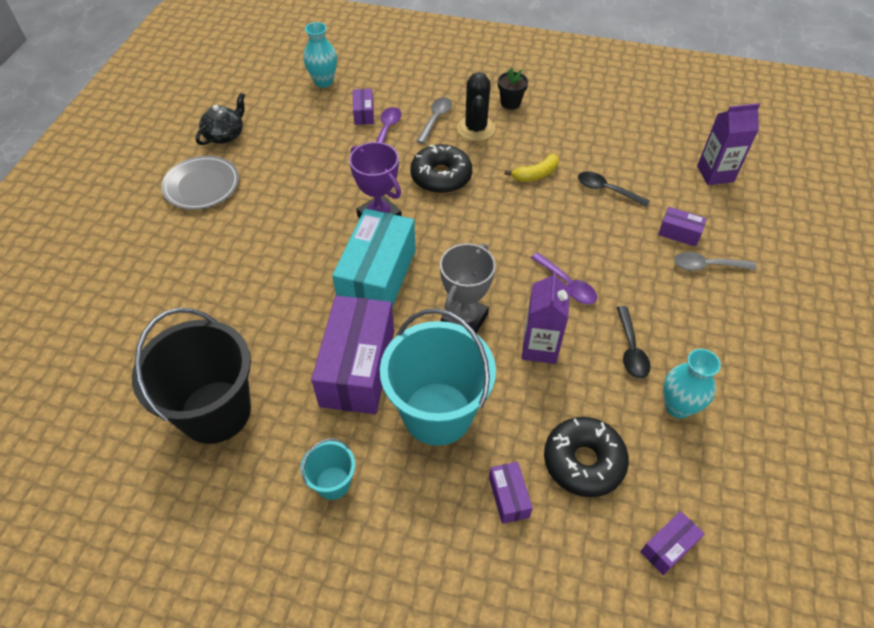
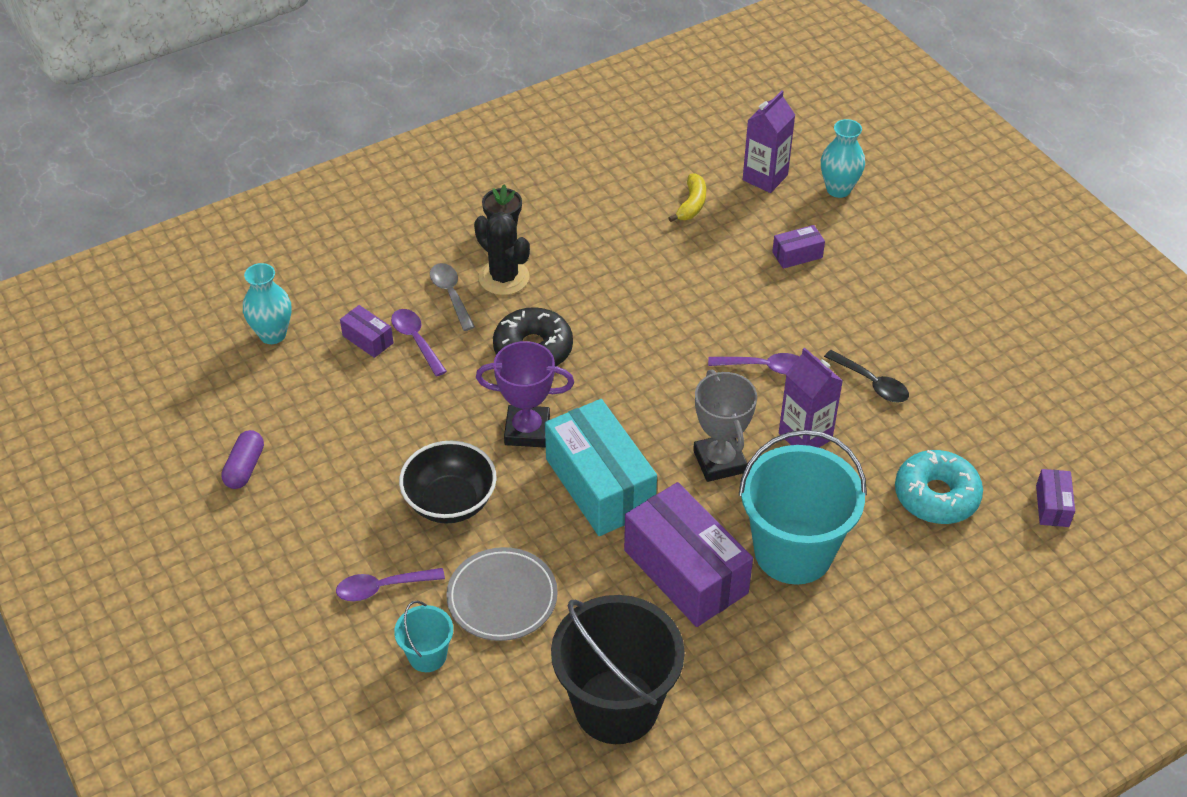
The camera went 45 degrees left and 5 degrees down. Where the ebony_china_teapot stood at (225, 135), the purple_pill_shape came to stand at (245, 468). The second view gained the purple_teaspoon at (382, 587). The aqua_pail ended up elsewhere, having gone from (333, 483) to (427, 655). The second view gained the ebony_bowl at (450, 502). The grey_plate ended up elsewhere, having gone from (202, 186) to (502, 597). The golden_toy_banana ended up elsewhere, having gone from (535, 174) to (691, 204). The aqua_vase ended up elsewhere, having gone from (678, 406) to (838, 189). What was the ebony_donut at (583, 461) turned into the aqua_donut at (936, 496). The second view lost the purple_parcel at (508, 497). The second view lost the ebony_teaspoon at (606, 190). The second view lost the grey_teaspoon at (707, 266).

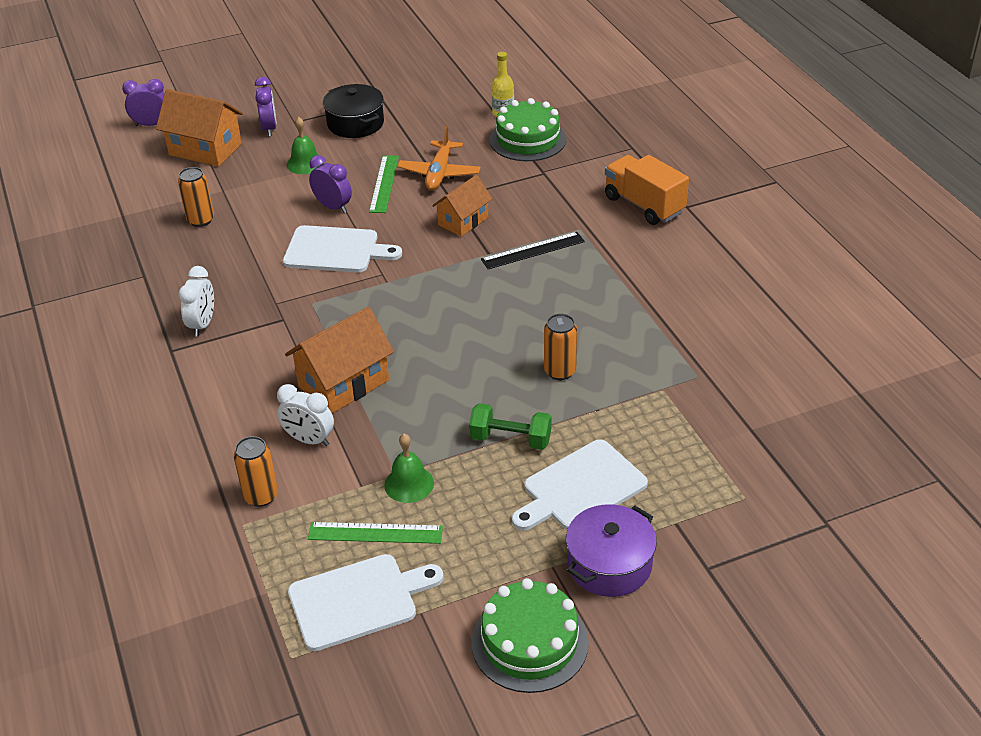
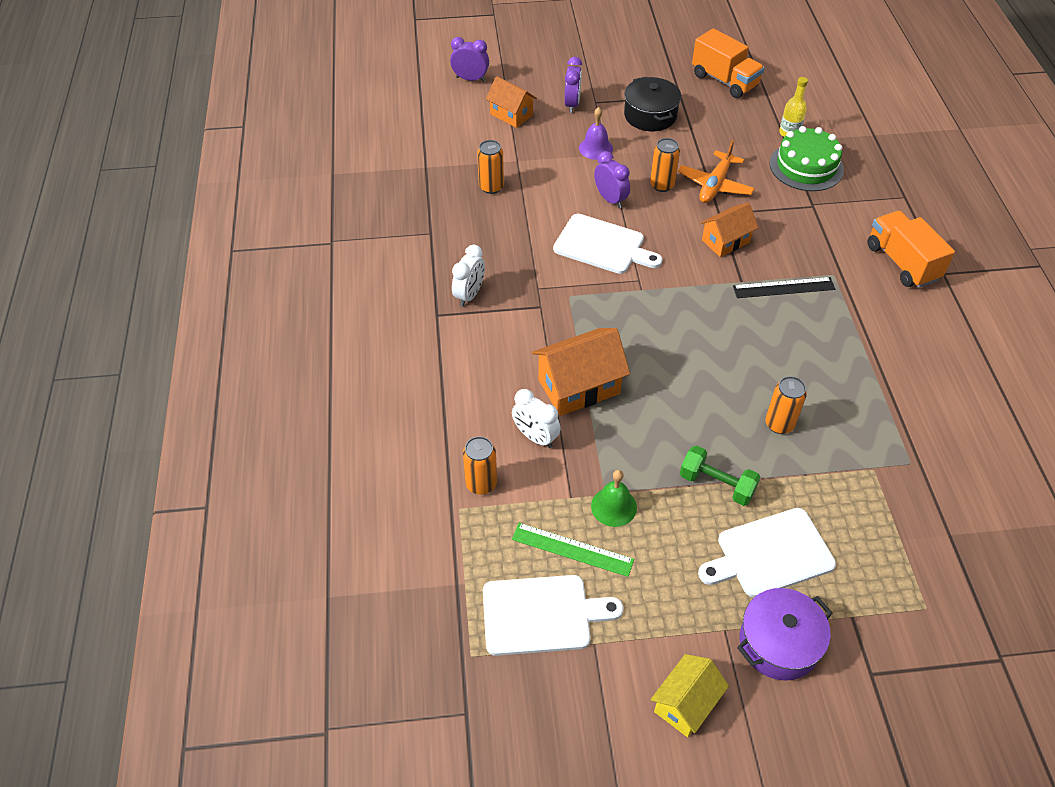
The camera went 15 degrees right and 10 degrees up. The size of the orange_toy_house at (205, 149) changed by a factor of 0.65. What was the green_hand_bell at (305, 163) turned into the purple_hand_bell at (595, 148). Where the green_ruler stood at (384, 184), the orange_soda_can came to stand at (662, 185). Where the green_cake stood at (529, 642), the golden_toy_house came to stand at (685, 704). The second view gained the orange_lorry at (724, 81).

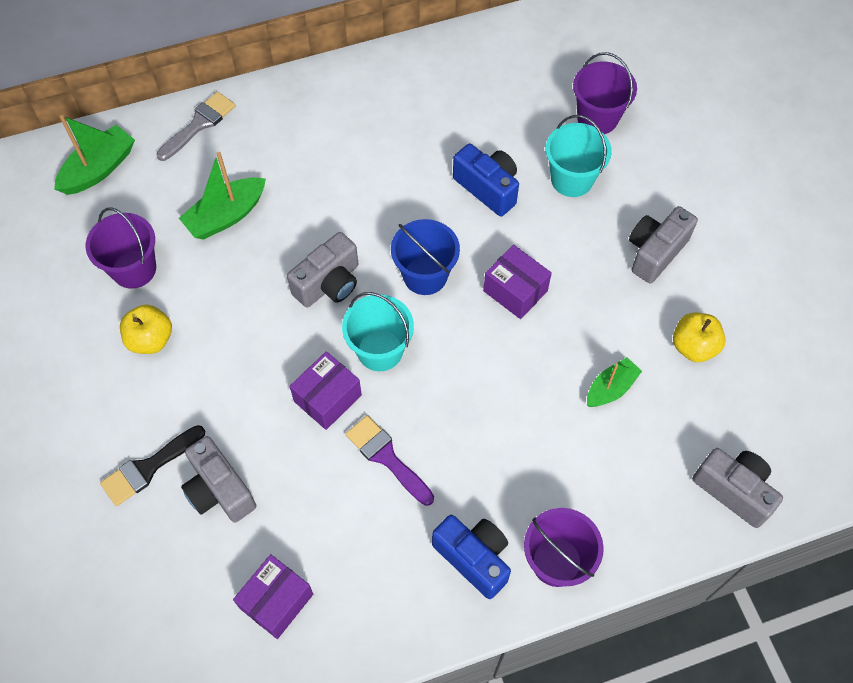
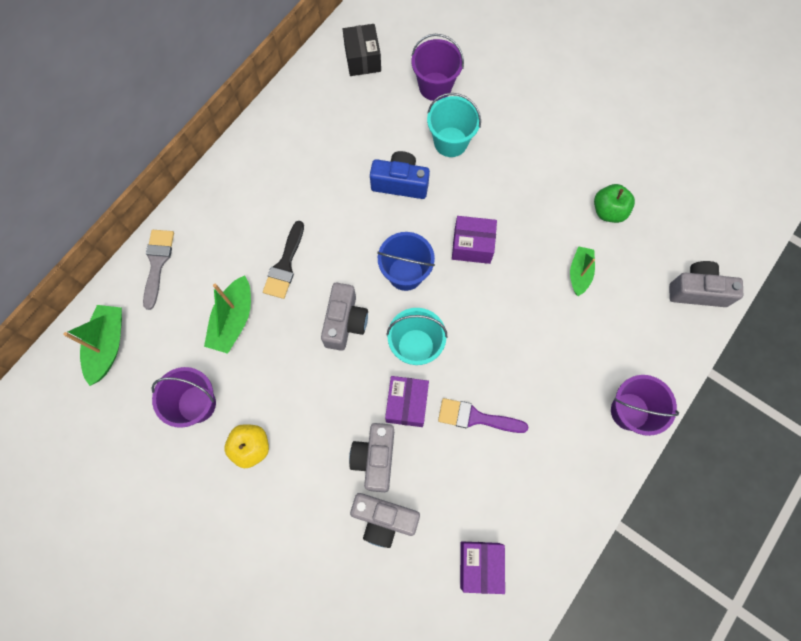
The camera went 35 degrees left and 10 degrees up. The ebony_paintbrush ended up elsewhere, having gone from (149, 467) to (285, 265). The second view gained the ebony_parcel at (362, 59). The grey_camera ended up elsewhere, having gone from (655, 252) to (375, 458). What was the golden_toy_apple at (693, 346) turned into the green_toy_apple at (608, 211). The second view lost the cobalt_camera at (474, 558).

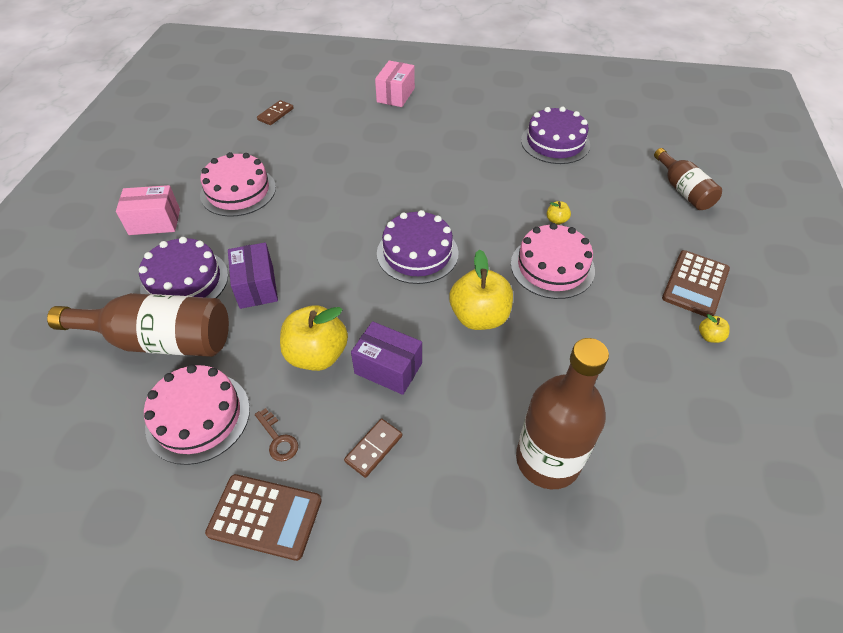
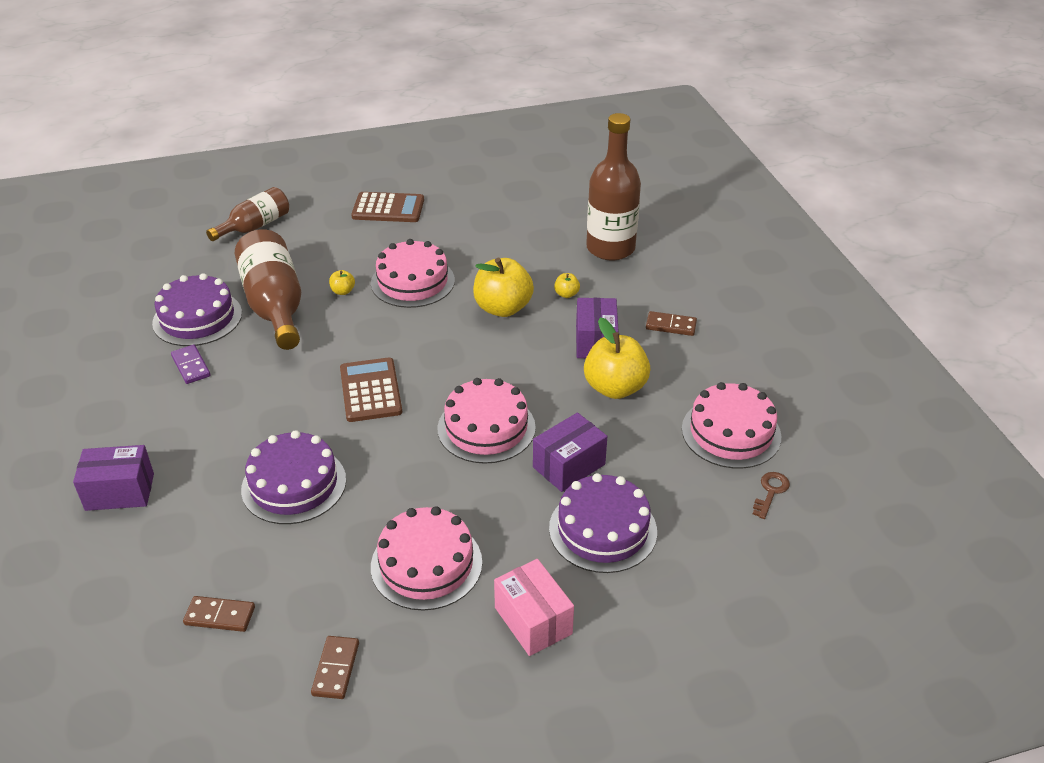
The camera went 115 degrees left and 10 degrees down. What was the pink_parcel at (395, 95) turned into the purple_parcel at (120, 492). The second view gained the purple_domino_tile at (191, 366). The dark_brown_bottle ended up elsewhere, having gone from (161, 340) to (275, 305). The purple_cake ended up elsewhere, having gone from (417, 253) to (294, 484). The second view gained the dark_brown_domino_tile at (336, 669). The dark_brown_calculator ended up elsewhere, having gone from (265, 516) to (370, 390). The second view gained the pink_cake at (486, 428). The golden_toy_apple ended up elsewhere, having gone from (709, 336) to (566, 294). The dark_brown_key ended up elsewhere, having gone from (278, 439) to (770, 492).

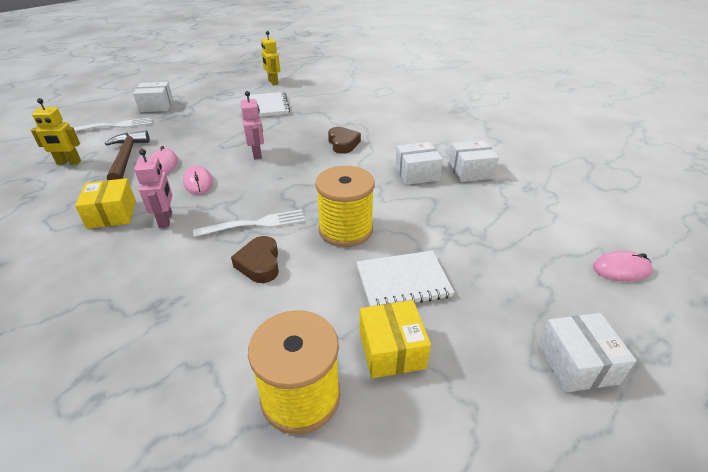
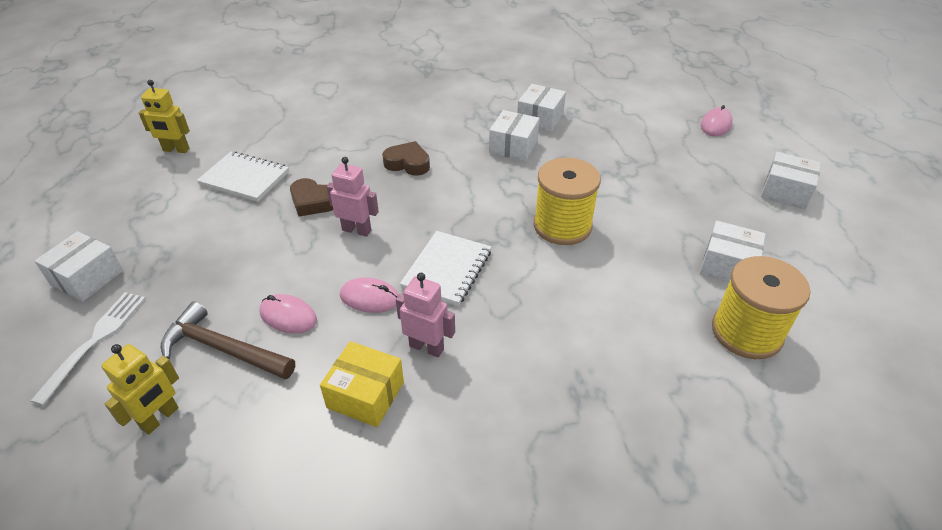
The camera went 55 degrees left and 5 degrees up. The dark_brown_love_heart ended up elsewhere, having gone from (259, 264) to (313, 202). The snow-white_notepad ended up elsewhere, having gone from (403, 281) to (447, 269). What was the golden_parcel at (391, 350) turned into the snow-white_parcel at (727, 265). The second view lost the snow-white_table_fork at (255, 224).

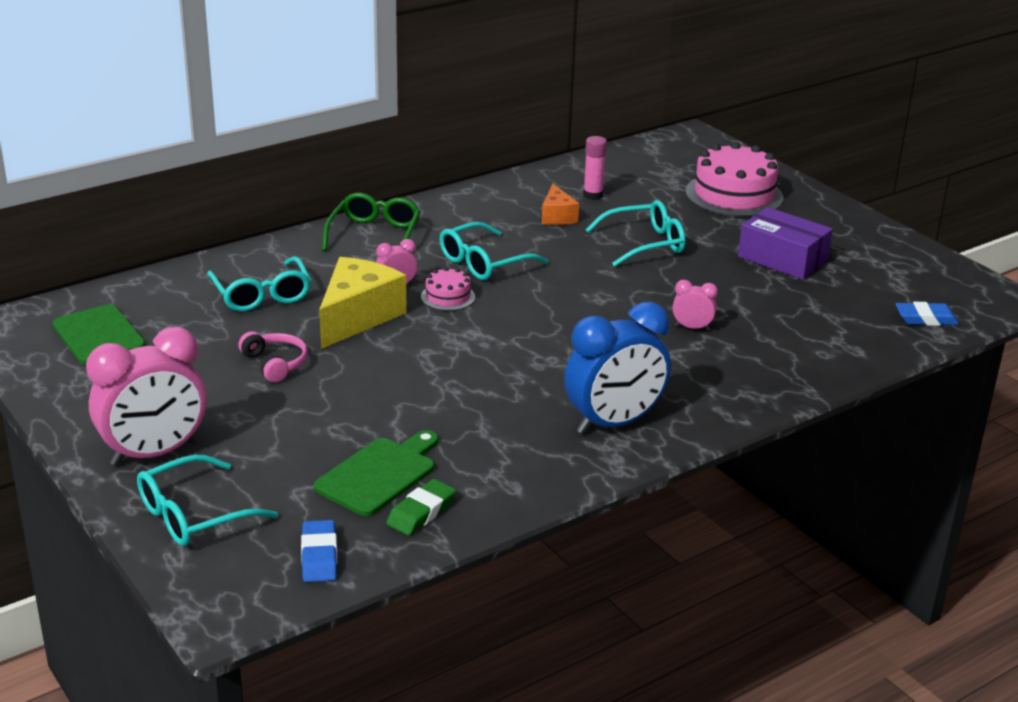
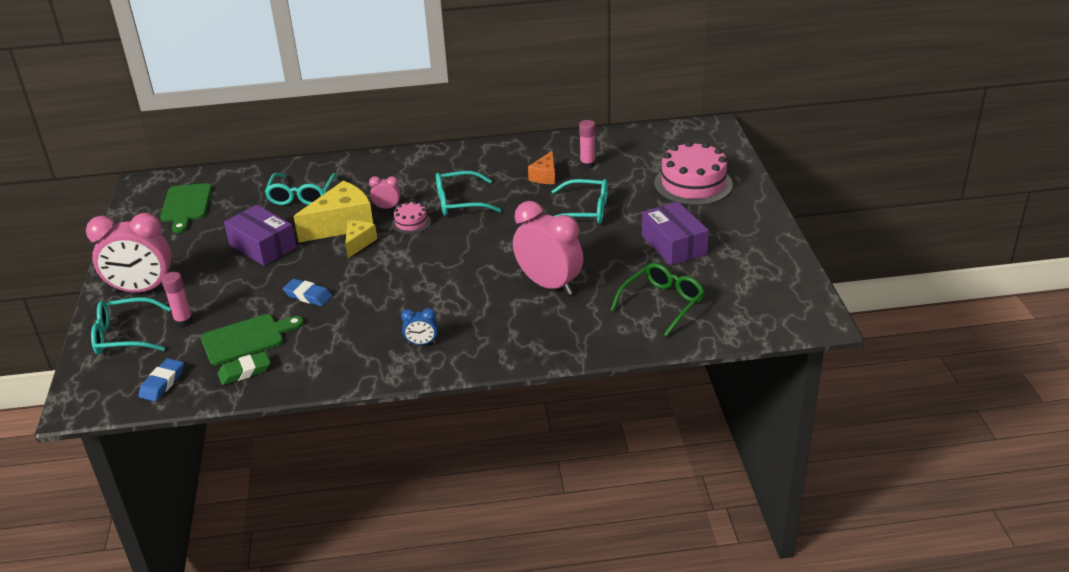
The camera went 30 degrees right and 5 degrees up. The second view gained the pink_stick_of_glue at (183, 321). Where the pink_over-ear_headphones stood at (275, 364), the purple_parcel came to stand at (262, 246). The cobalt_gum_eraser ended up elsewhere, having gone from (925, 319) to (308, 296). The second view gained the golden_cheese_wedge at (358, 243). The size of the cobalt_alarm_clock at (614, 423) changed by a factor of 0.45. The size of the pink_alarm_clock at (692, 327) changed by a factor of 2.23. The green_eyeglasses ended up elsewhere, having gone from (374, 235) to (662, 303).

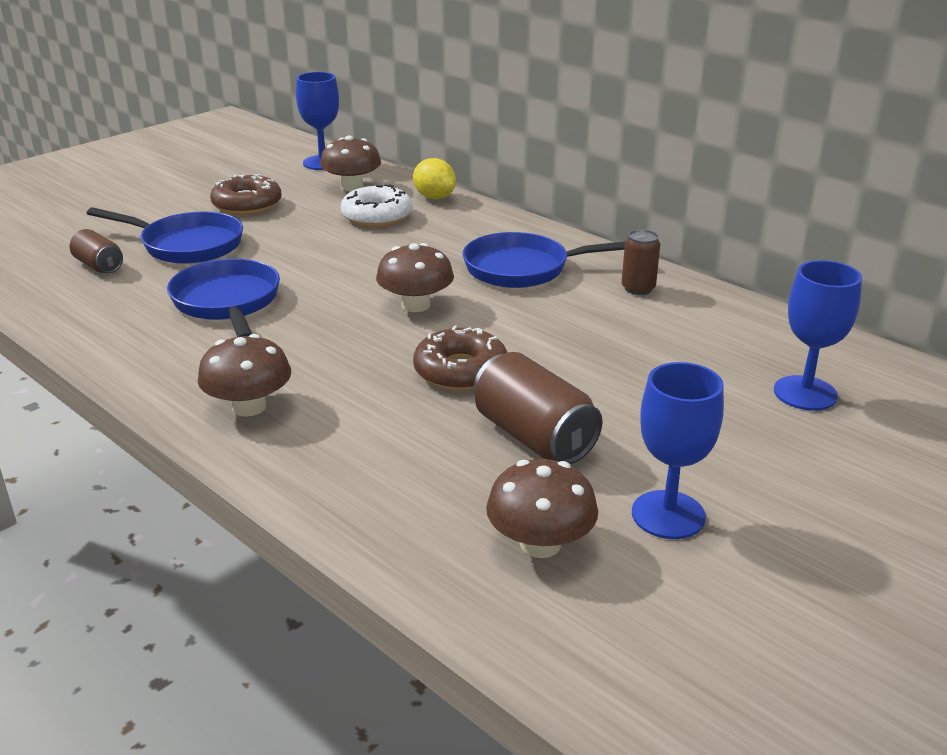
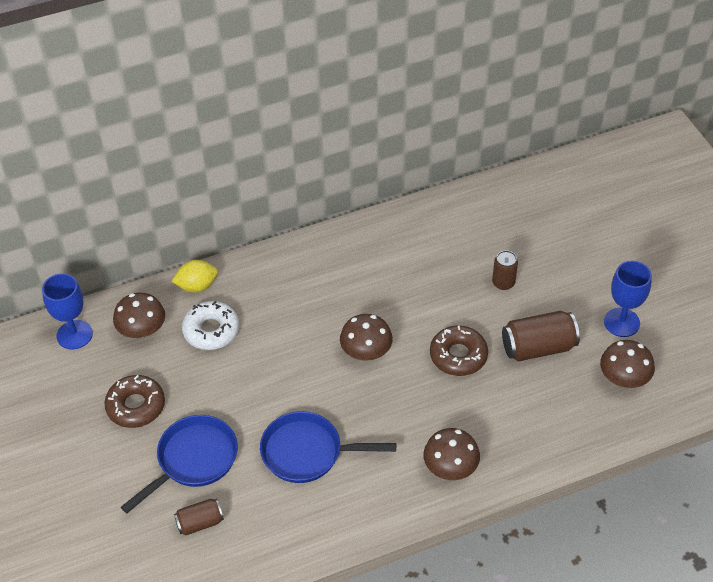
The camera went 65 degrees left and 20 degrees up. The dark_brown_soda_can ended up elsewhere, having gone from (638, 288) to (503, 283). The second view lost the cobalt_pan at (523, 268). The second view lost the cobalt_wine_glass at (805, 393).

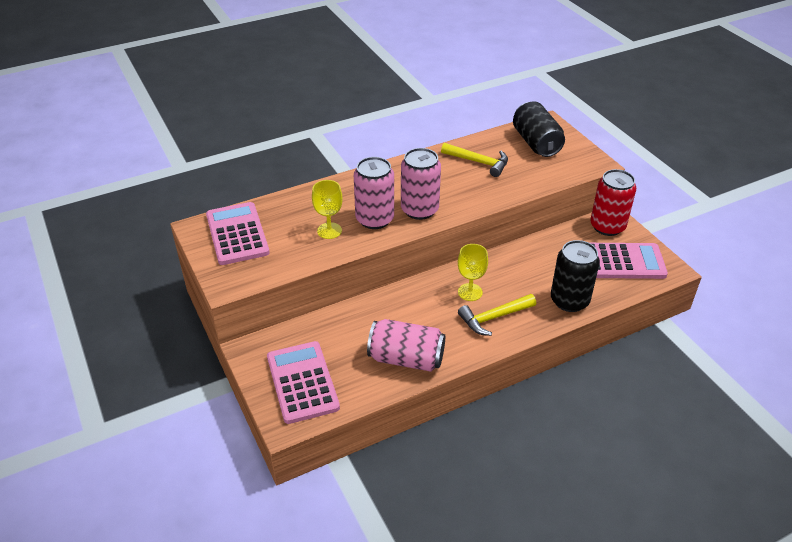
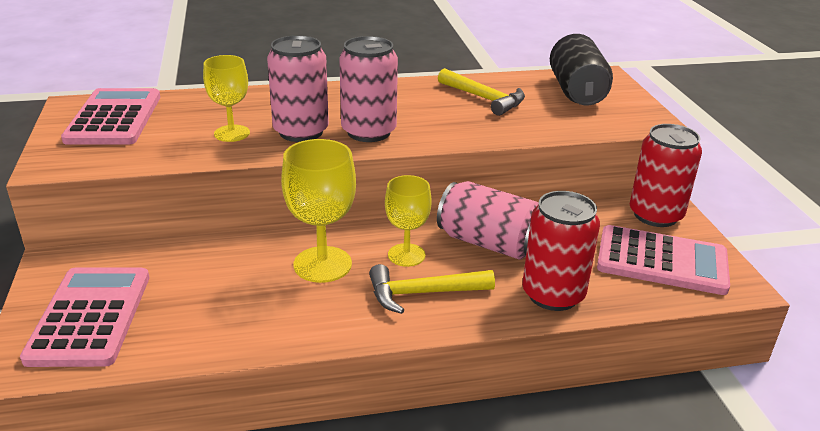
The camera went 15 degrees right and 10 degrees down. The second view gained the golden_wine_glass at (322, 264). The pink_soda_can ended up elsewhere, having gone from (406, 359) to (489, 243). What was the ebony_soda_can at (569, 300) turned into the scarlet_soda_can at (553, 294).

